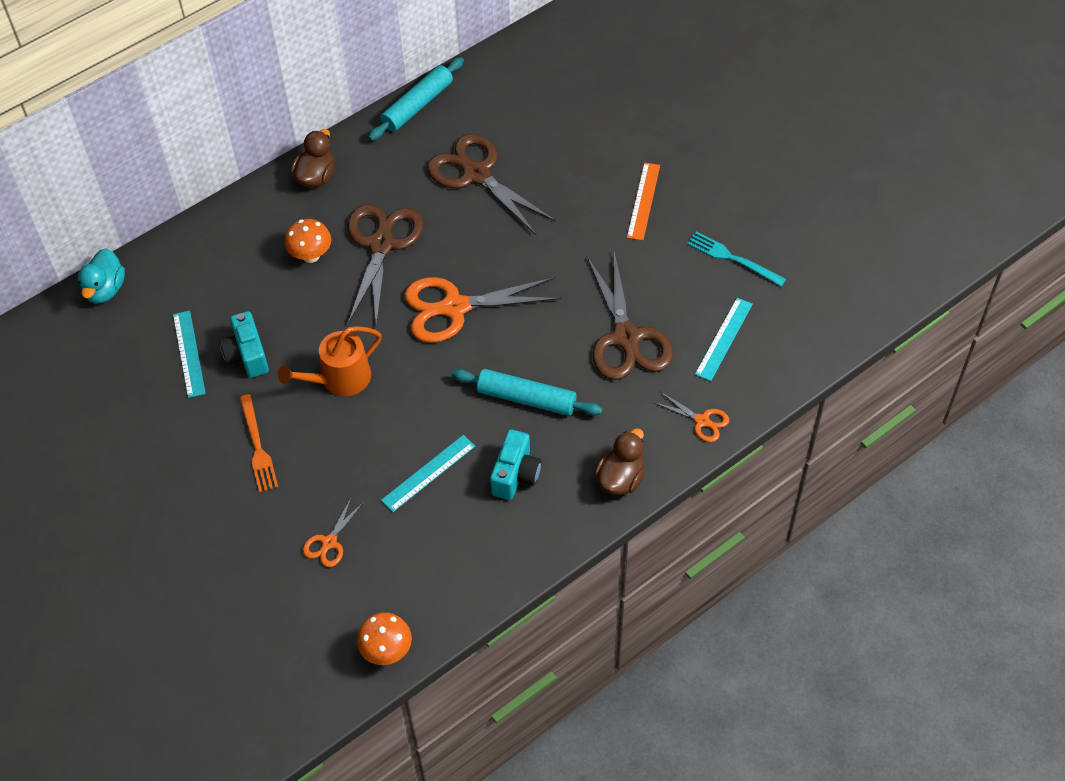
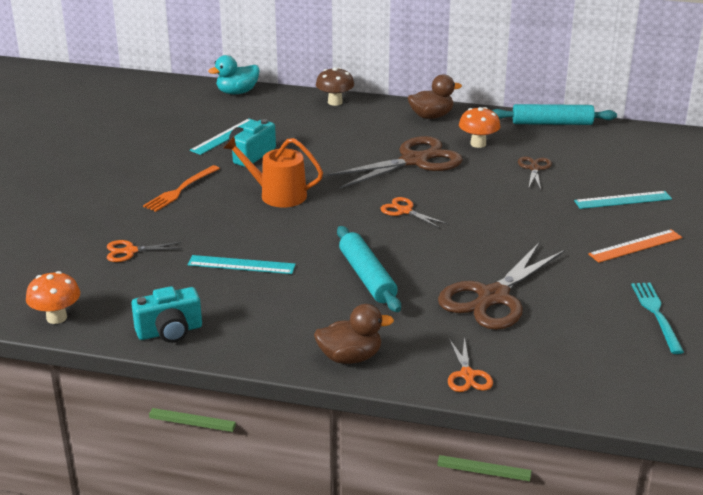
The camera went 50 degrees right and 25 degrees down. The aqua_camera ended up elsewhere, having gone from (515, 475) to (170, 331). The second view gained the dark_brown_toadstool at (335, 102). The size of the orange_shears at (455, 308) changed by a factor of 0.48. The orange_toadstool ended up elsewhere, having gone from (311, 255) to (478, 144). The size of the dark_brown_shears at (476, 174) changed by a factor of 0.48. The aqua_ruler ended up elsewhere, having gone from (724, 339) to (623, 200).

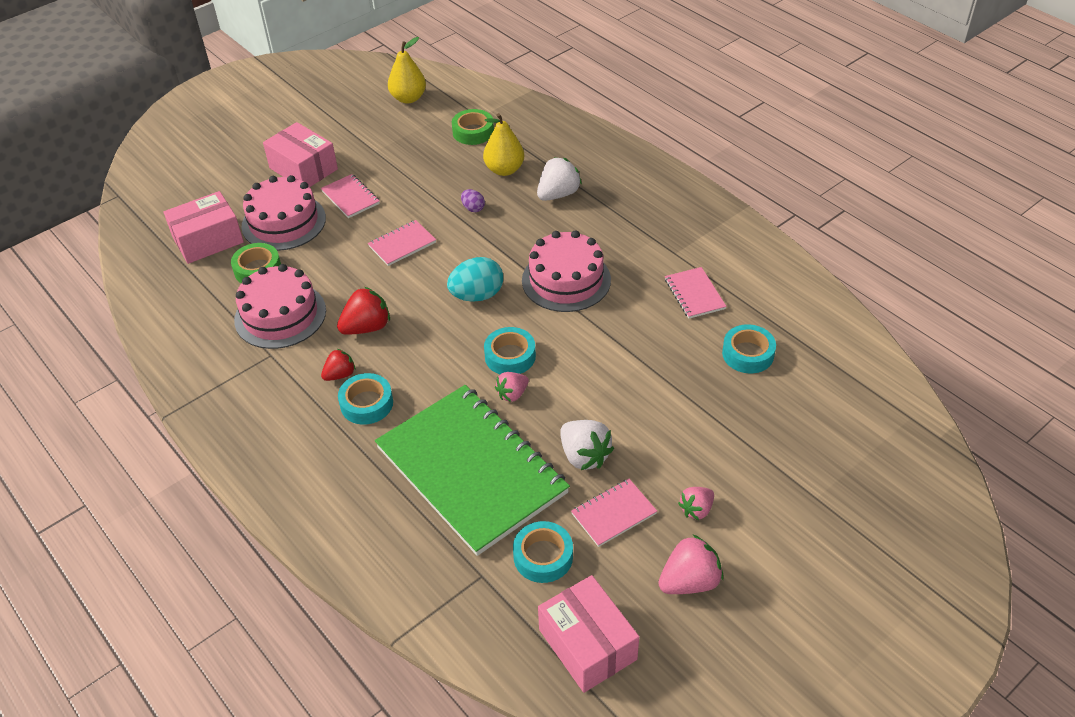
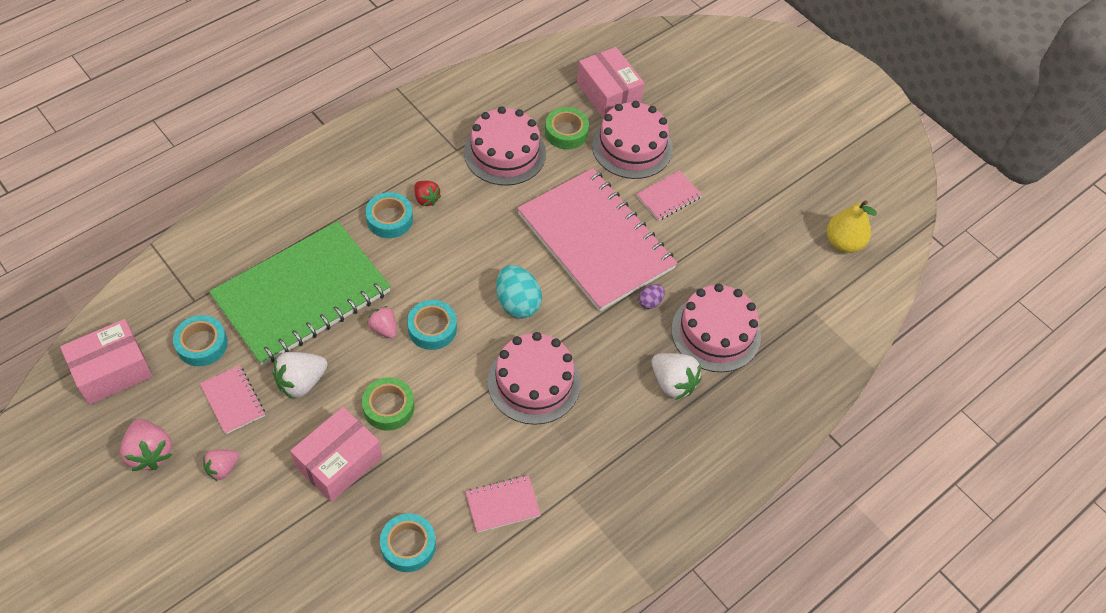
The camera went 85 degrees right and 10 degrees up. The pink_berry at (696, 510) ended up facing another way, 90 degrees counterclockwise from before. The pink_parcel ended up elsewhere, having gone from (303, 168) to (339, 462). The green_tape ended up elsewhere, having gone from (473, 132) to (388, 407). The size of the pink_notepad at (402, 244) changed by a factor of 2.48. Where the golden_toy_pear stood at (504, 170), the pink_cake came to stand at (715, 332). The second view lost the scarlet_berry at (366, 327).

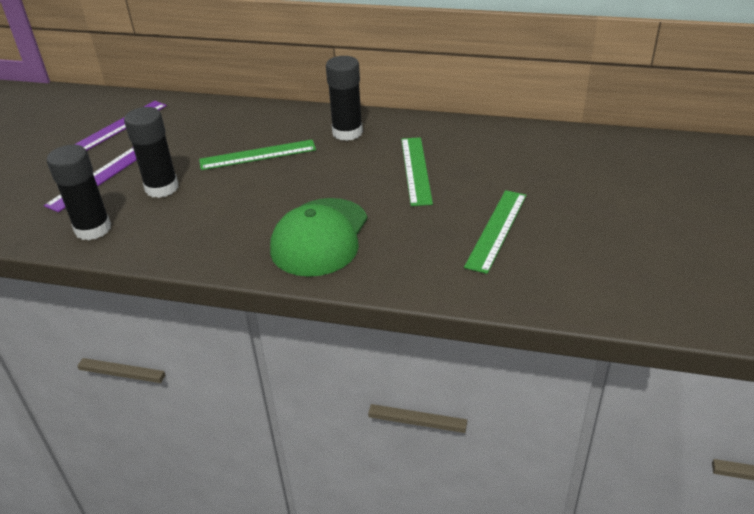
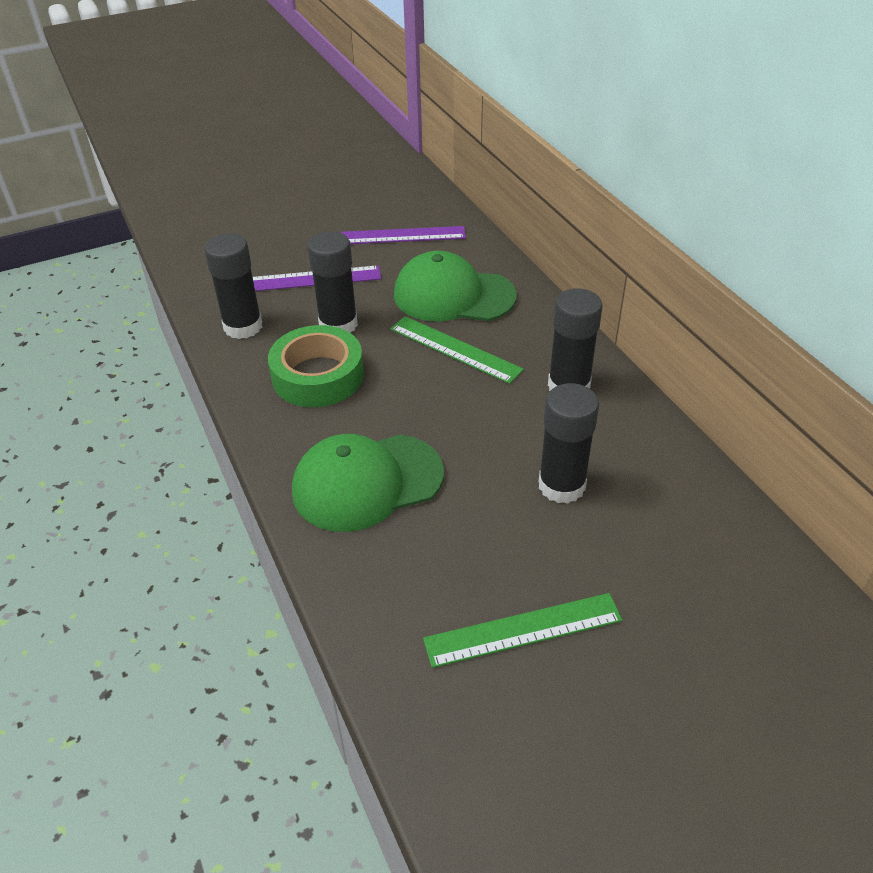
The camera went 50 degrees right and 5 degrees up. The second view gained the green_tape at (318, 376). The second view gained the green_baseball_cap at (453, 295). Where the green_ruler stood at (415, 170), the ebony_stick_of_glue came to stand at (561, 485).

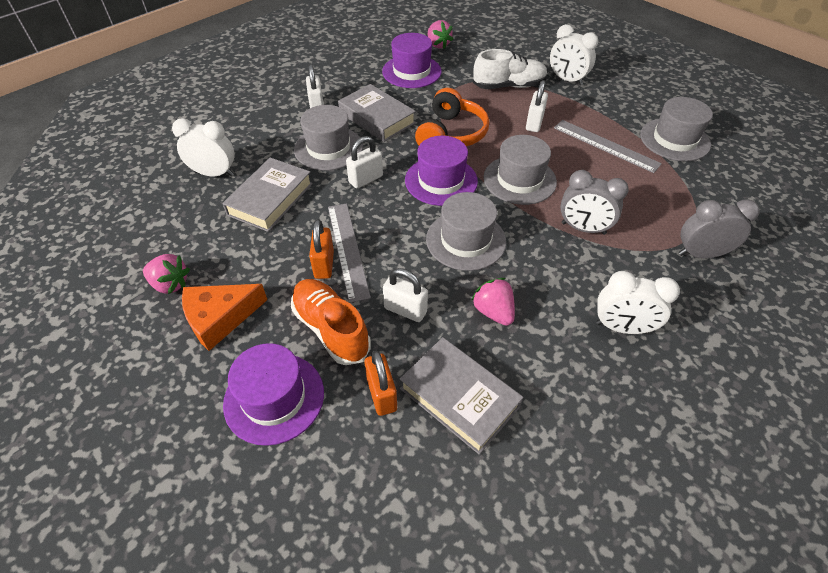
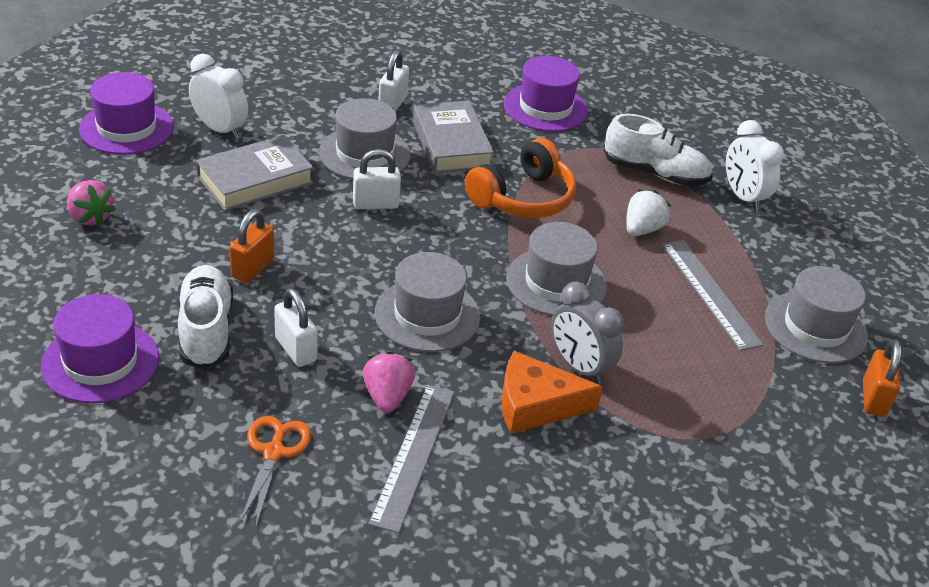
The camera went 25 degrees right and 10 degrees down. The purple_top_hat ended up elsewhere, having gone from (441, 181) to (126, 128). What was the orange_lace-up_shoe at (331, 329) turned into the snow-white_lace-up_shoe at (206, 330). Where the grey_hardback stood at (459, 397), the orange_shears came to stand at (274, 452). The grey_ruler ended up elsewhere, having gone from (348, 250) to (413, 455). The orange_cheese_wedge ended up elsewhere, having gone from (220, 318) to (535, 405). Where the snow-white_small_lock stood at (534, 123), the snow-white_berry came to stand at (642, 229). The orange_small_lock ended up elsewhere, having gone from (382, 394) to (873, 399). The second view lost the pink_berry at (438, 45). The second view lost the snow-white_alarm_clock at (622, 327). The second view lost the grey_alarm_clock at (700, 254).

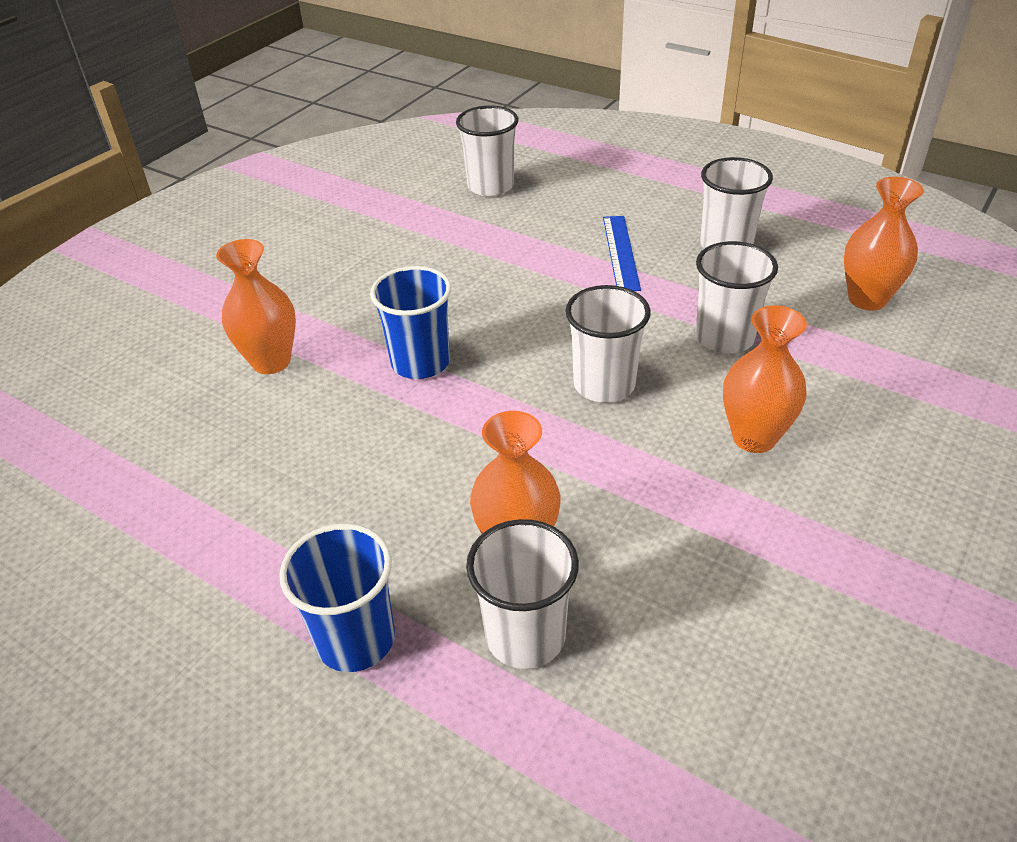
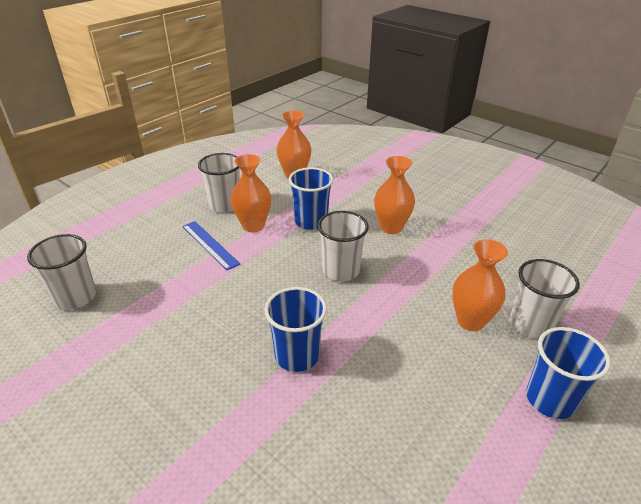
The camera went 85 degrees left and 5 degrees down. The cobalt_ruler at (621, 252) ended up facing another way, 45 degrees clockwise from before. The orange_vase ended up elsewhere, having gone from (271, 362) to (253, 226). What was the snow-white_tumbler at (724, 337) turned into the cobalt_tumbler at (311, 221).

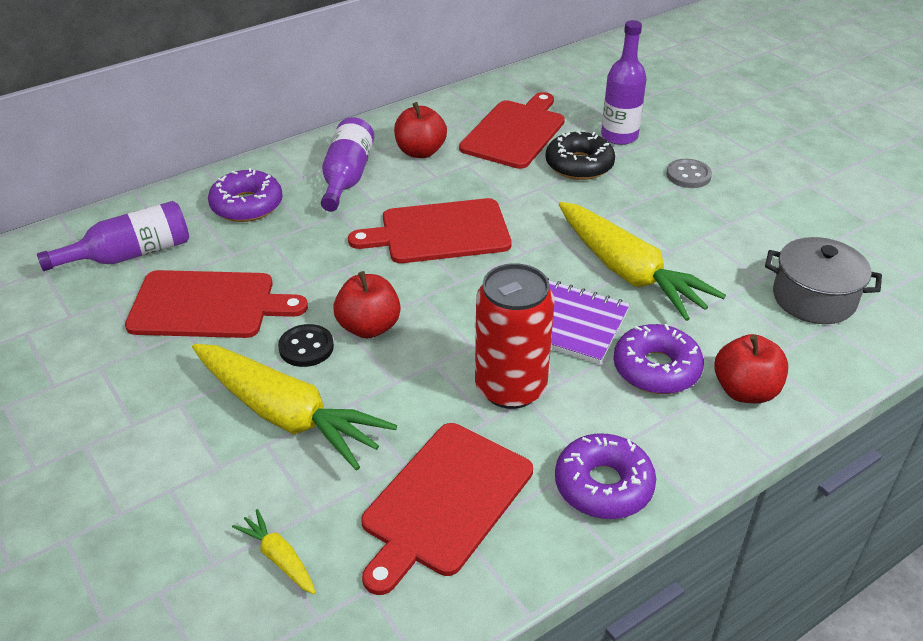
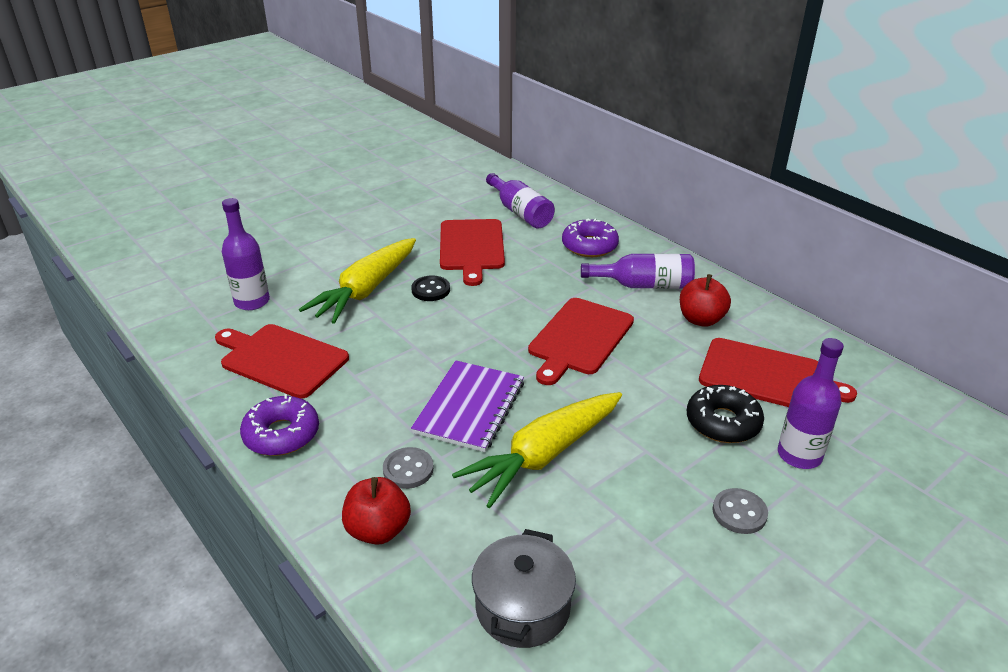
The camera went 85 degrees right and 5 degrees down. Where the golden_carrot stood at (279, 558), the purple_bottle came to stand at (252, 301). Where the purple_donut stood at (656, 369), the grey_sewing_button came to stand at (408, 469). The scarlet_cutting_board at (439, 232) ended up facing another way, 135 degrees counterclockwise from before. The second view lost the scarlet_toy_apple at (369, 327). The second view lost the scarlet_soda_can at (510, 388).

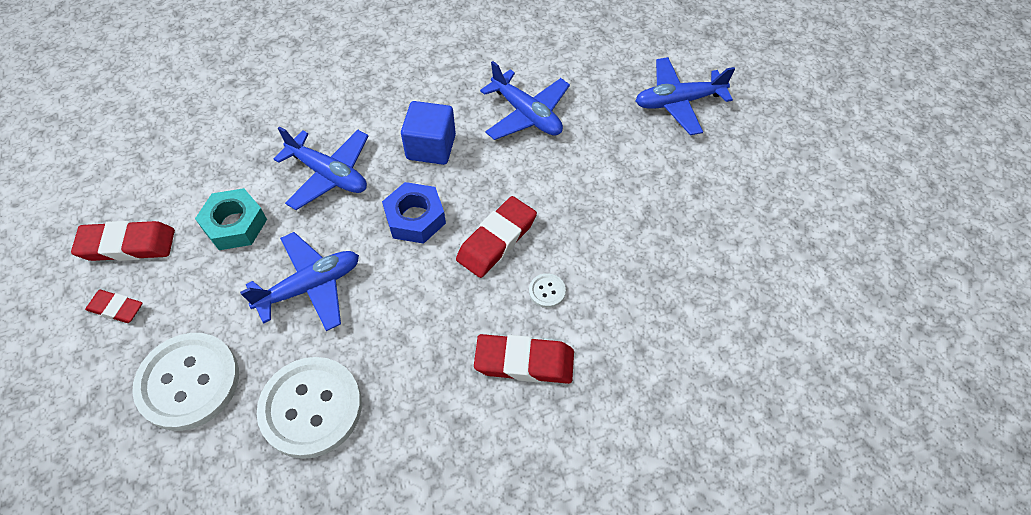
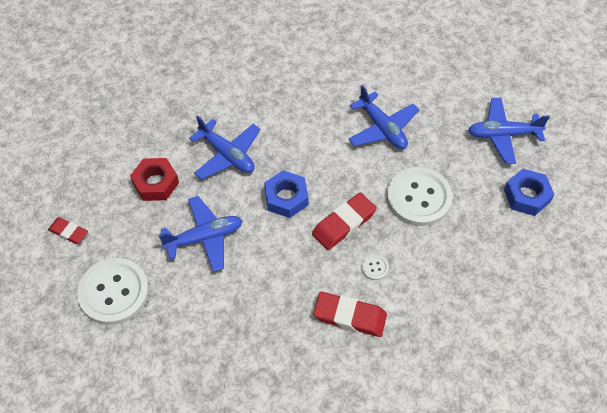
The camera went 10 degrees right and 0 degrees up. What was the aqua_hex_nut at (235, 224) turned into the scarlet_hex_nut at (155, 183). The snow-white_sewing_button ended up elsewhere, having gone from (311, 408) to (418, 198). The second view gained the cobalt_hex_nut at (526, 196). The second view lost the scarlet_gum_eraser at (127, 245). The second view lost the cobalt_solid_cube at (431, 147).

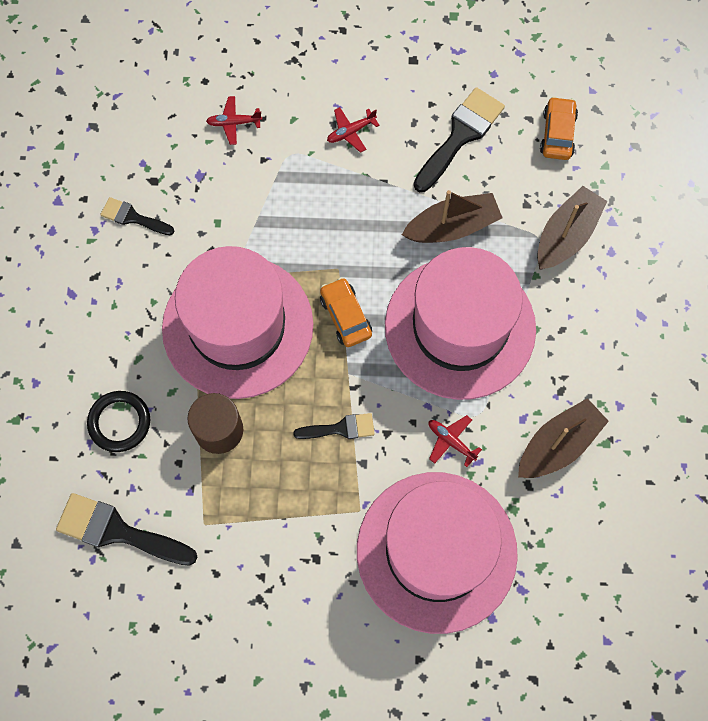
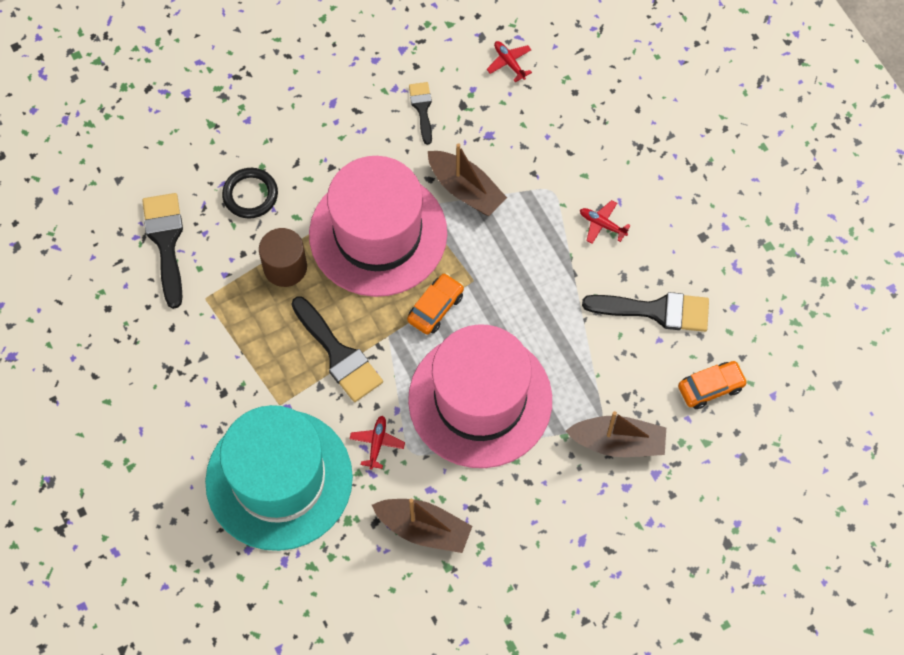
The camera went 60 degrees right and 5 degrees down. What was the pink_top_hat at (436, 551) turned into the aqua_top_hat at (279, 479). The size of the ebony_paintbrush at (340, 428) changed by a factor of 1.73. The dark_brown_toy_boat ended up elsewhere, having gone from (452, 227) to (465, 189). The scarlet_aeroplane ended up elsewhere, having gone from (234, 123) to (509, 63).

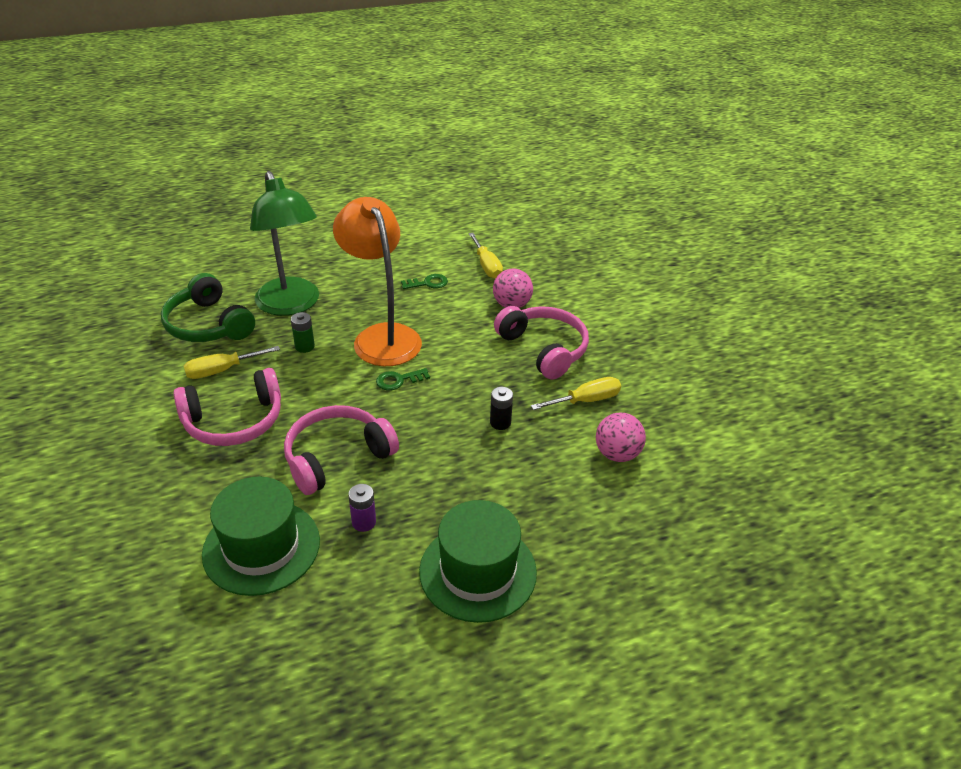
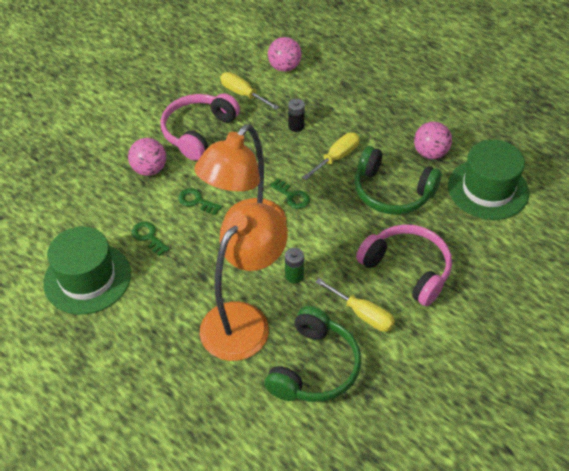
The camera went 115 degrees left and 10 degrees up. The green_top_hat ended up elsewhere, having gone from (478, 571) to (87, 278). The second view gained the green_key at (196, 201). What was the green_desk_lamp at (291, 305) turned into the orange_desk_lamp at (244, 320). The golden_screwdriver ended up elsewhere, having gone from (486, 266) to (337, 157). What was the pink_over-ear_headphones at (337, 457) turned into the green_over-ear_headphones at (392, 192). Where the purple_power_cell stood at (364, 522), the pink_ball came to stand at (430, 153).

